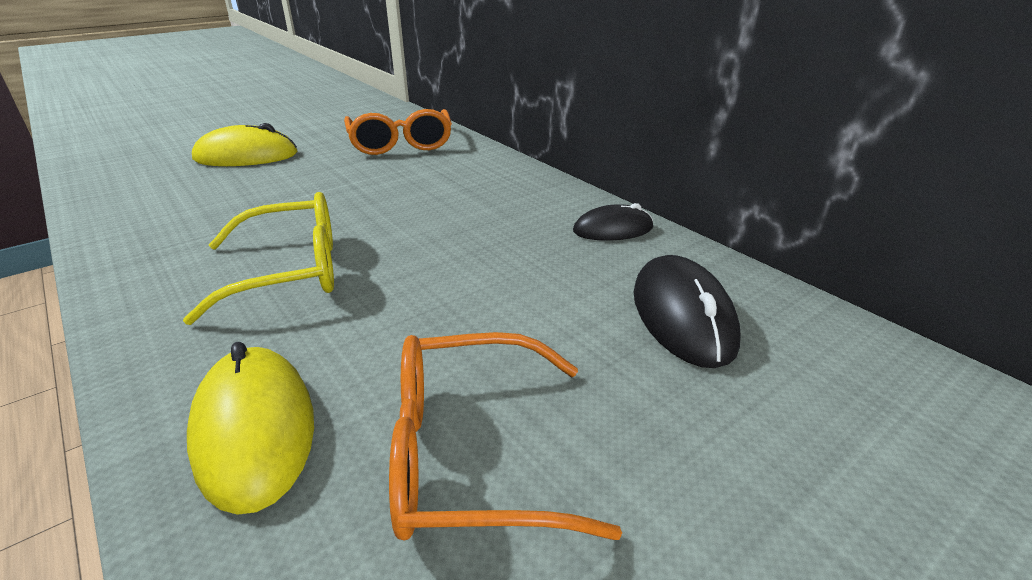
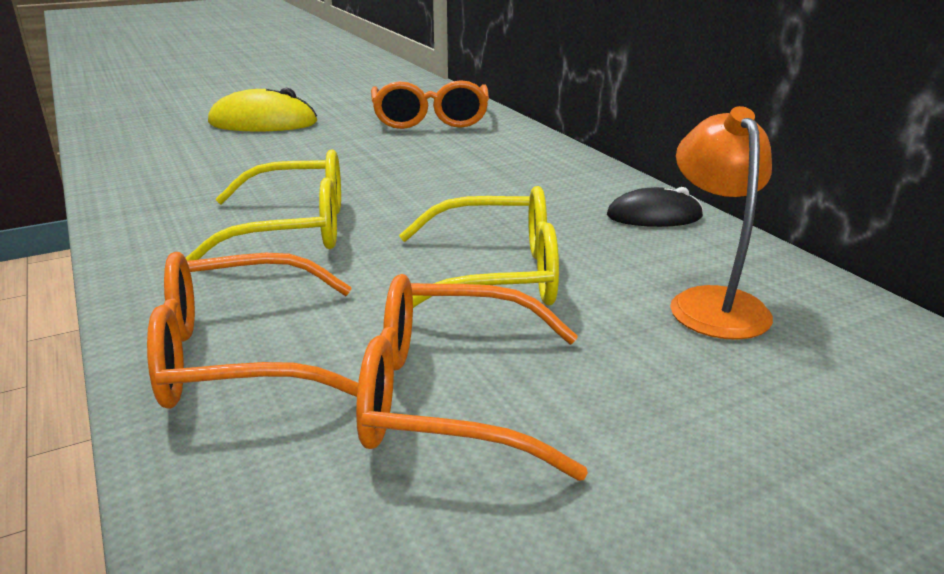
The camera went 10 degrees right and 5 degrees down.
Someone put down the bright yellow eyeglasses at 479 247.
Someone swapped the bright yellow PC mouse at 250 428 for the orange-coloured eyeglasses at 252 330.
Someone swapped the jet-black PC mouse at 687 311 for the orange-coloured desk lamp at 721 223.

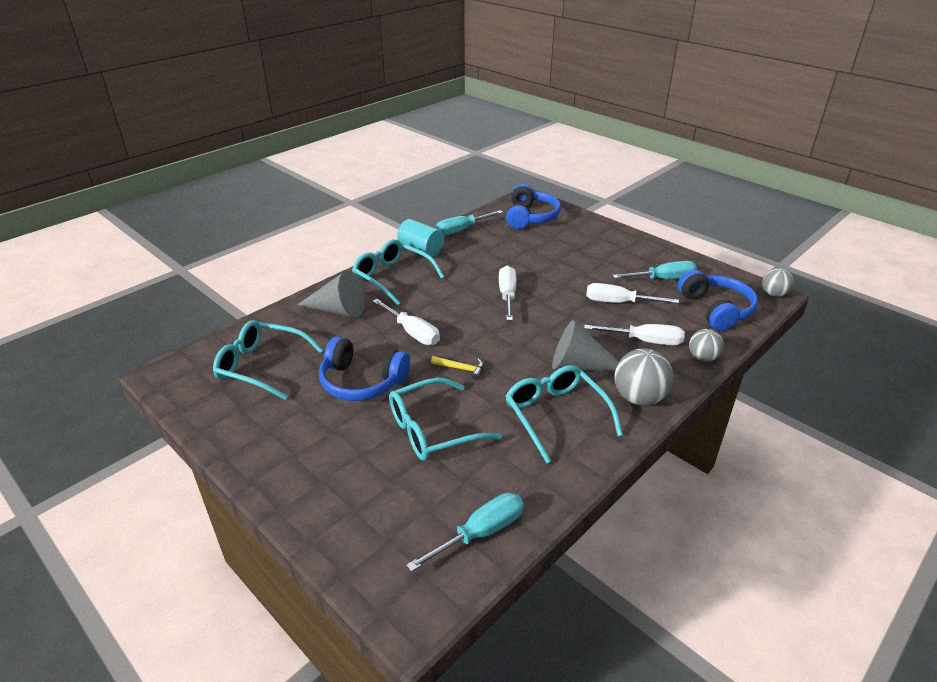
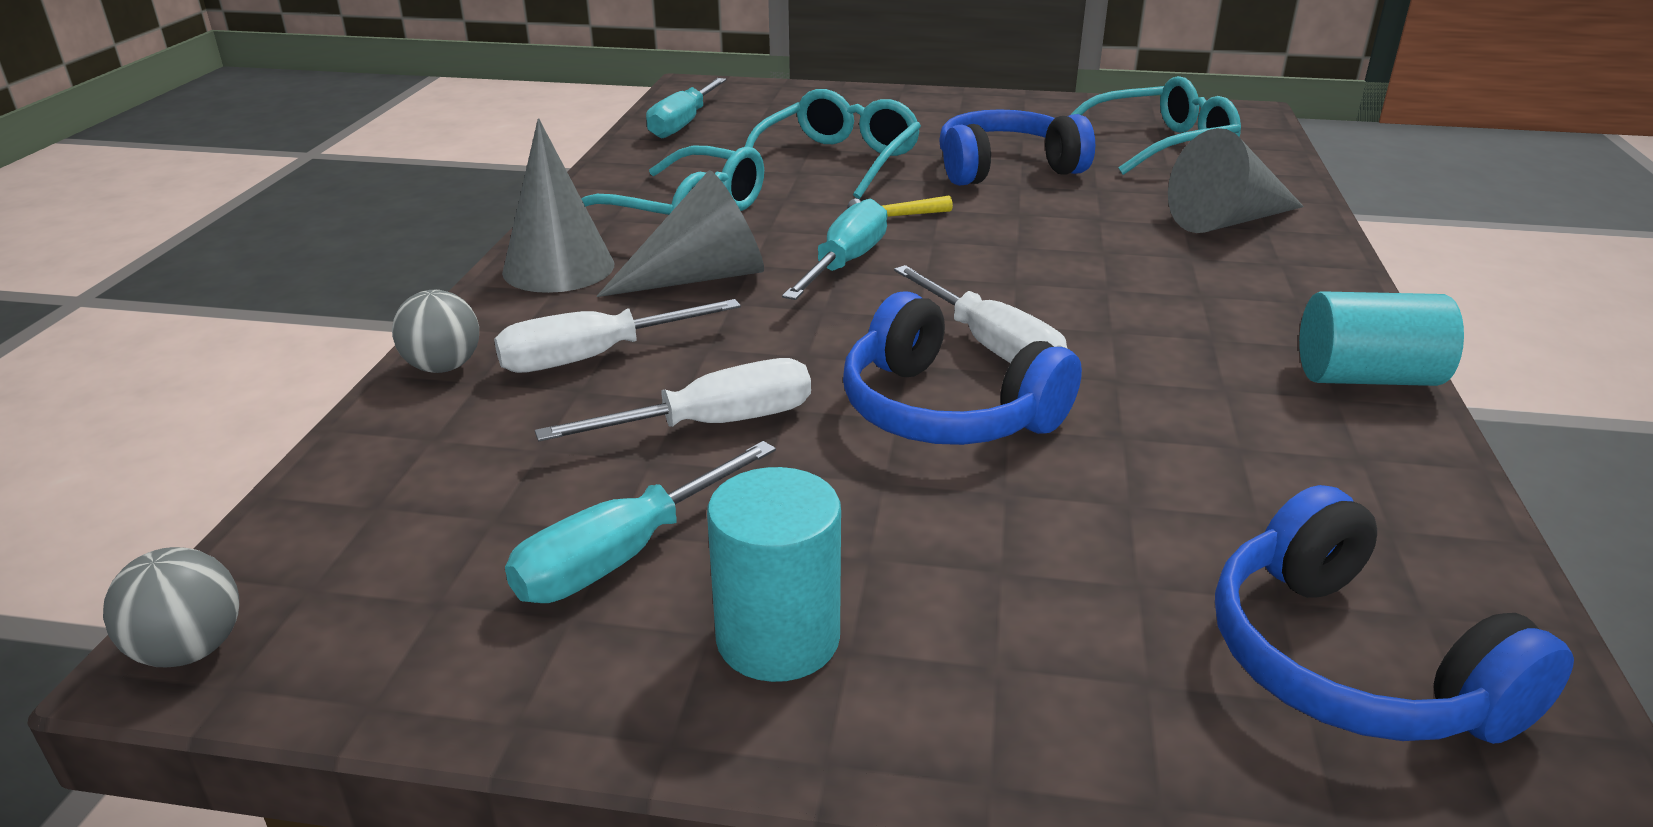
The camera went 145 degrees right and 5 degrees down.
Someone took away the aqua eyeglasses at 398 272.
Someone took away the pure white hand screwdriver at 406 322.
Someone put down the aqua cylinder shape at 774 574.
Someone carried the aqua hand screwdriver from 469 223 to 834 249.
Someone carried the royal blue over-ear headphones from 718 300 to 962 368.
Someone swapped the ash-grey play ball at 644 377 for the ash-grey cone shape at 558 205.

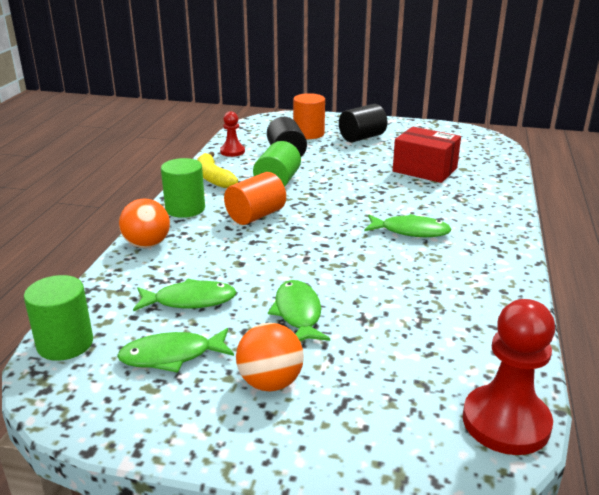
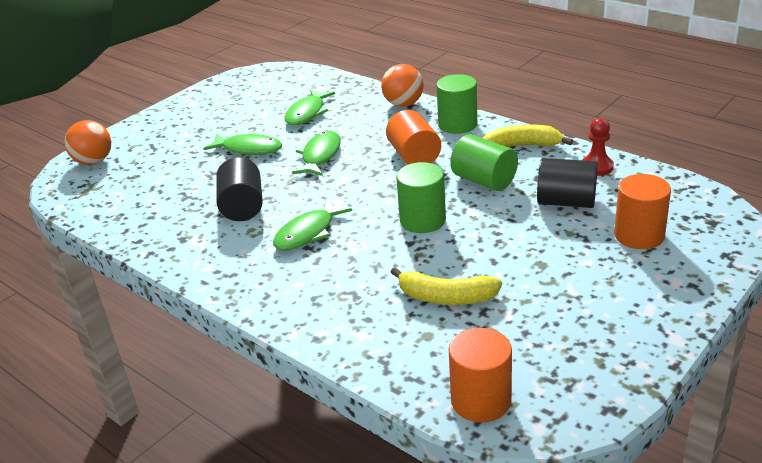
The camera went 120 degrees right and 5 degrees up.
Someone took away the red chess pawn at 509 377.
Someone put down the orange-coloured cylinder shape at 480 375.
Someone carried the leaf-green cylinder shape from 58 318 to 421 197.
Someone carried the leaf-green fish from 175 350 to 316 153.
Someone carried the orange-coloured play ball from 270 357 to 88 142.
Someone carried the jet-black cylinder shape from 363 123 to 239 189.
Someone swapped the red box at 427 154 for the bright yellow banana at 446 286.

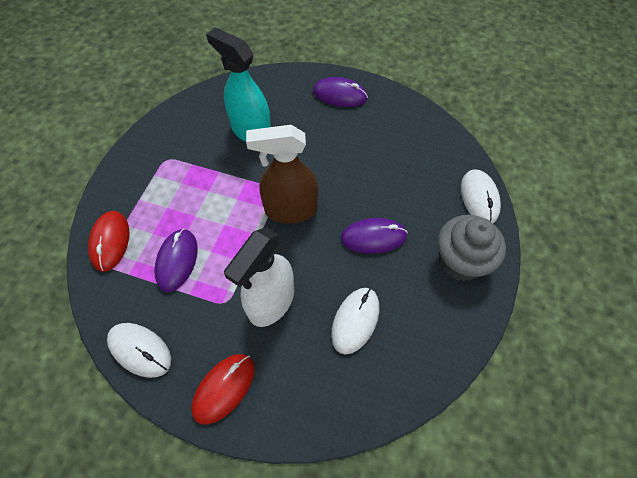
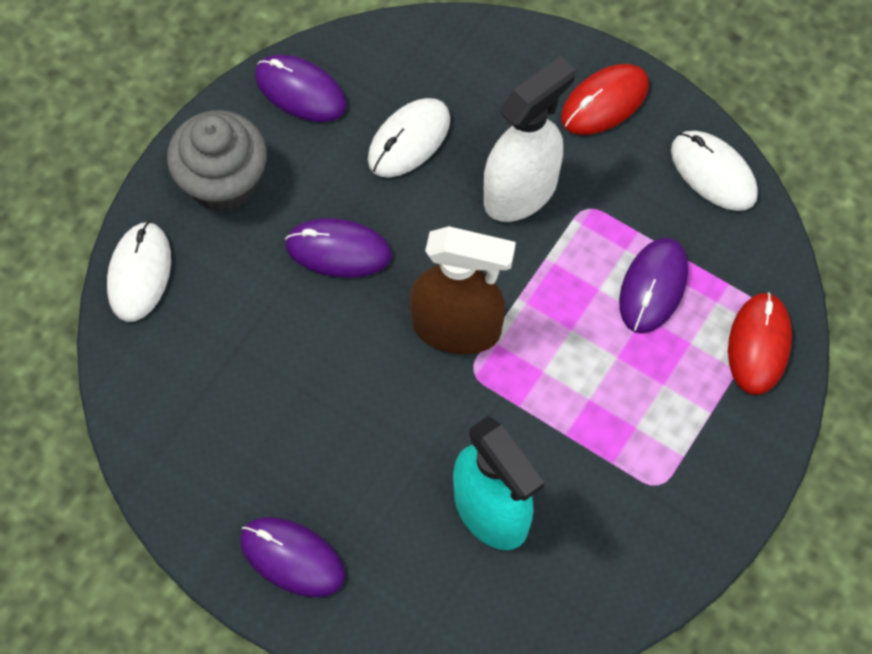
The camera went 165 degrees left and 5 degrees up.
Someone put down the purple PC mouse at 301 88.

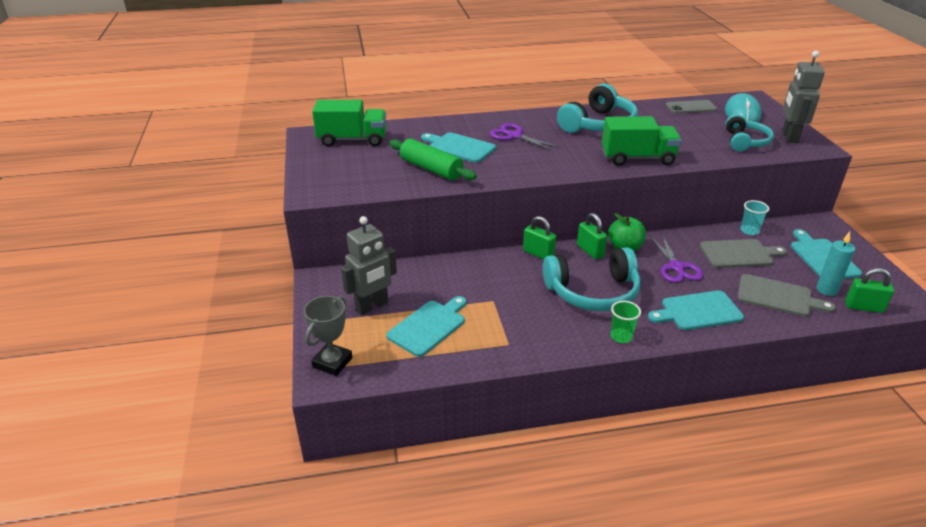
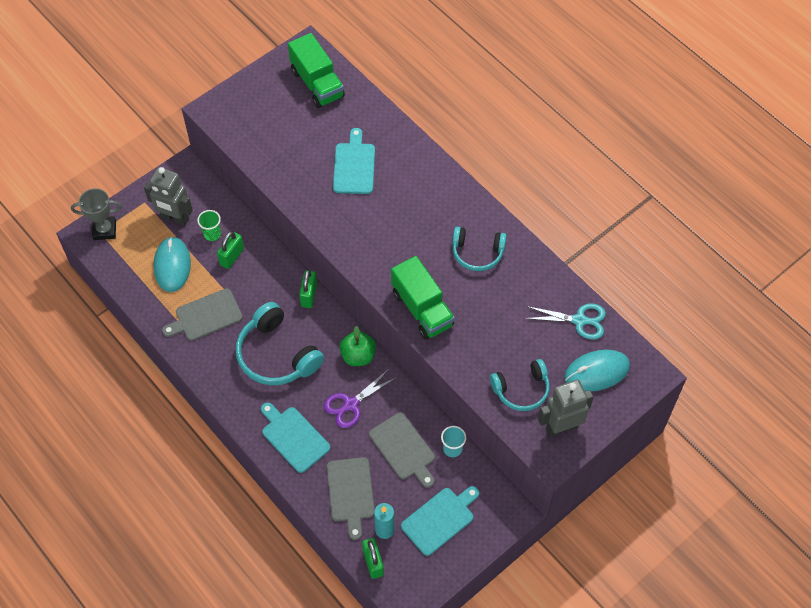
The camera went 60 degrees right and 25 degrees up.
Someone took away the leaf-green dough roller at 433 159.
Someone took away the purple shears at 525 137.
Someone put down the ash-grey chopping board at 202 314.
Someone carried the leaf-green lock from 592 236 to 230 250.
Someone carried the leaf-green tumbler from 625 322 to 209 225.
Someone swapped the aqua chopping board at 426 326 for the aqua PC mouse at 172 264.
Someone swapped the ash-grey mobile phone at 691 106 for the aqua shears at 565 322.
Someone scaled the aqua over-ear headphones at 597 108 by 0.63.

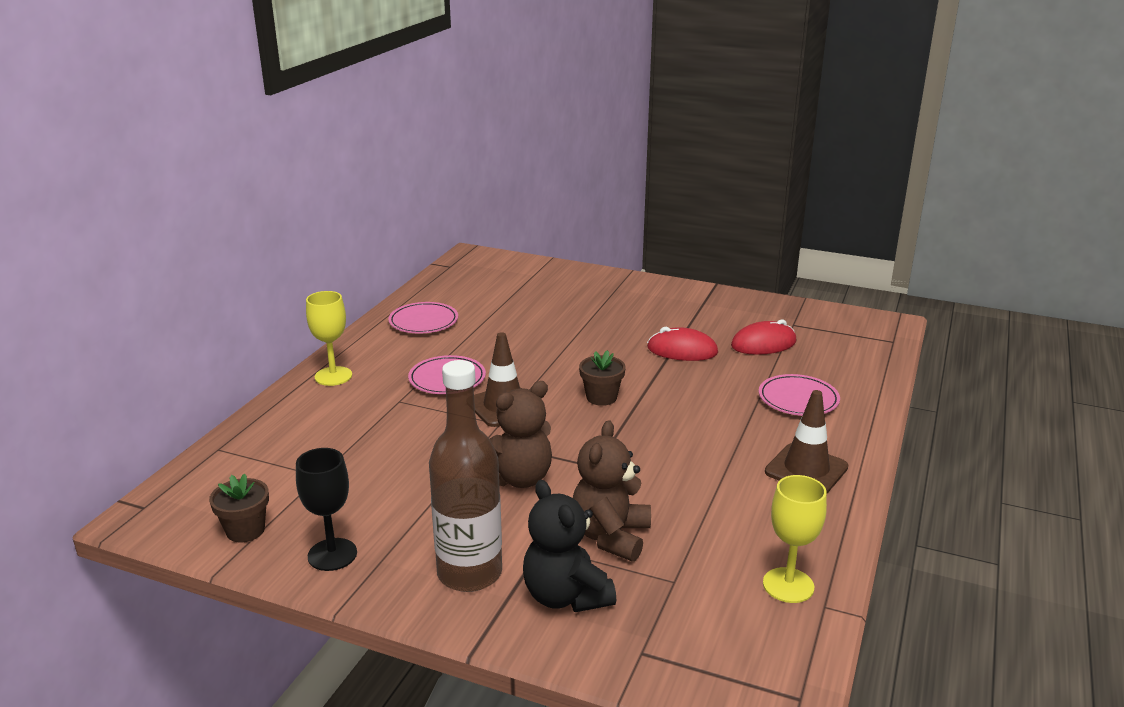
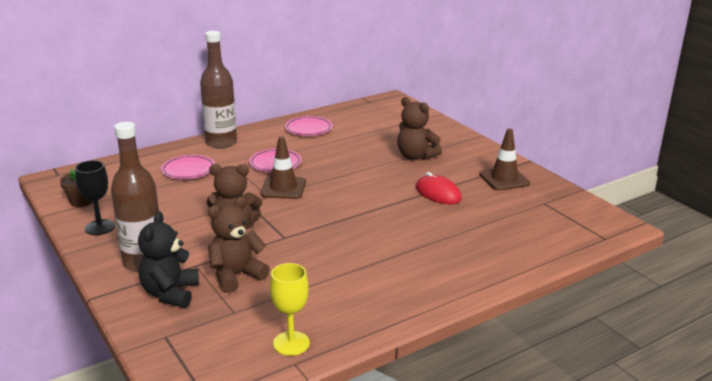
The camera went 35 degrees right and 0 degrees up.
Someone took away the brown plant pot at 602 378.
Someone took away the red PC mouse at 763 337.
Someone put down the brown teddy bear at 419 128.
Someone carried the pink plate from 799 395 to 188 167.
Someone carried the brown safety cone from 806 441 to 504 160.
Someone swapped the bright yellow goblet at 329 338 for the brown flask at 218 90.

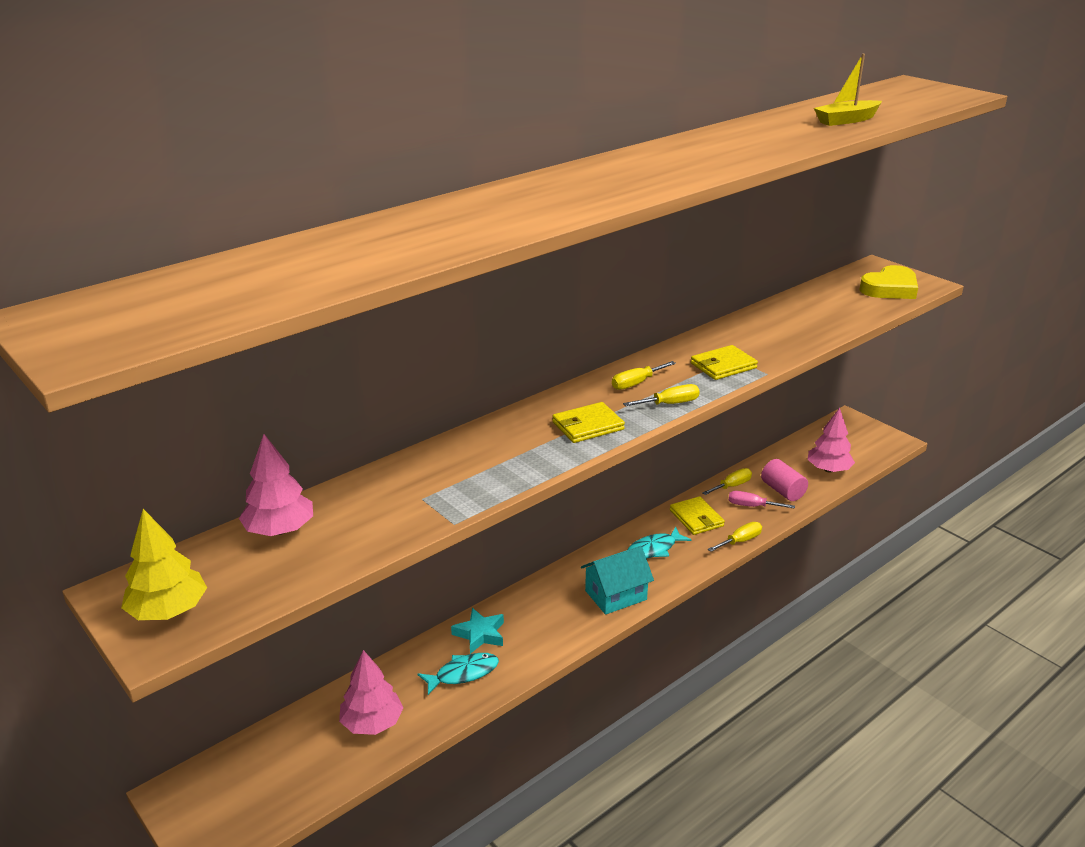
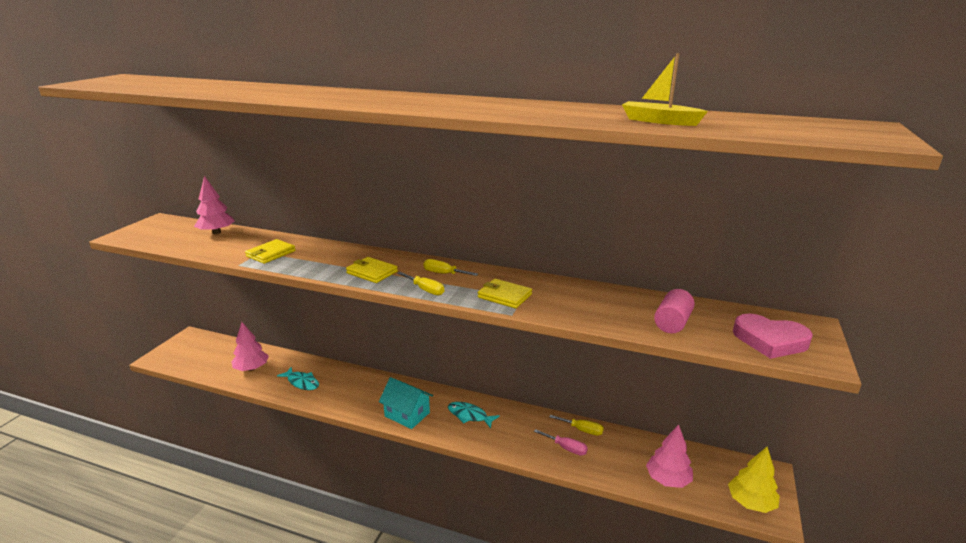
The camera went 60 degrees right and 5 degrees down.
Someone took away the aqua five-pointed star at 477 631.
Someone took away the bright yellow hand screwdriver at 735 537.
Someone carried the bright yellow toy tree from 164 564 to 754 480.
Someone carried the bright yellow card wallet from 697 515 to 270 251.
Someone carried the pink cylinder shape from 784 480 to 674 311.
Someone repainted the bright yellow heart shape at 888 282, which became the pink heart shape at 773 336.
Someone rotated the pink hand screwdriver at 762 500 by 135 degrees clockwise.

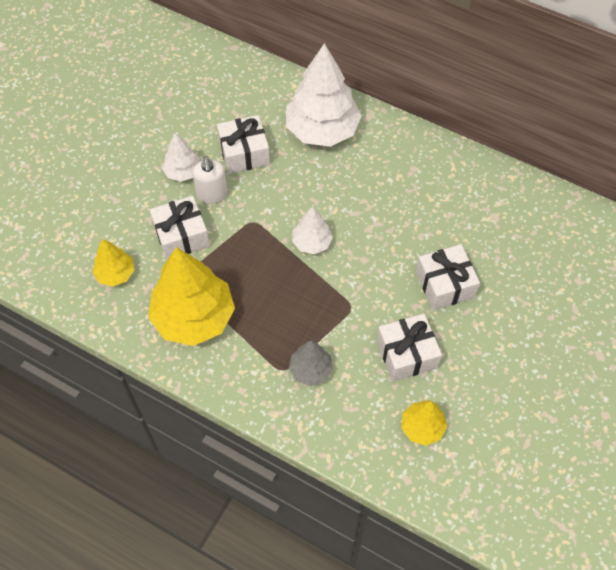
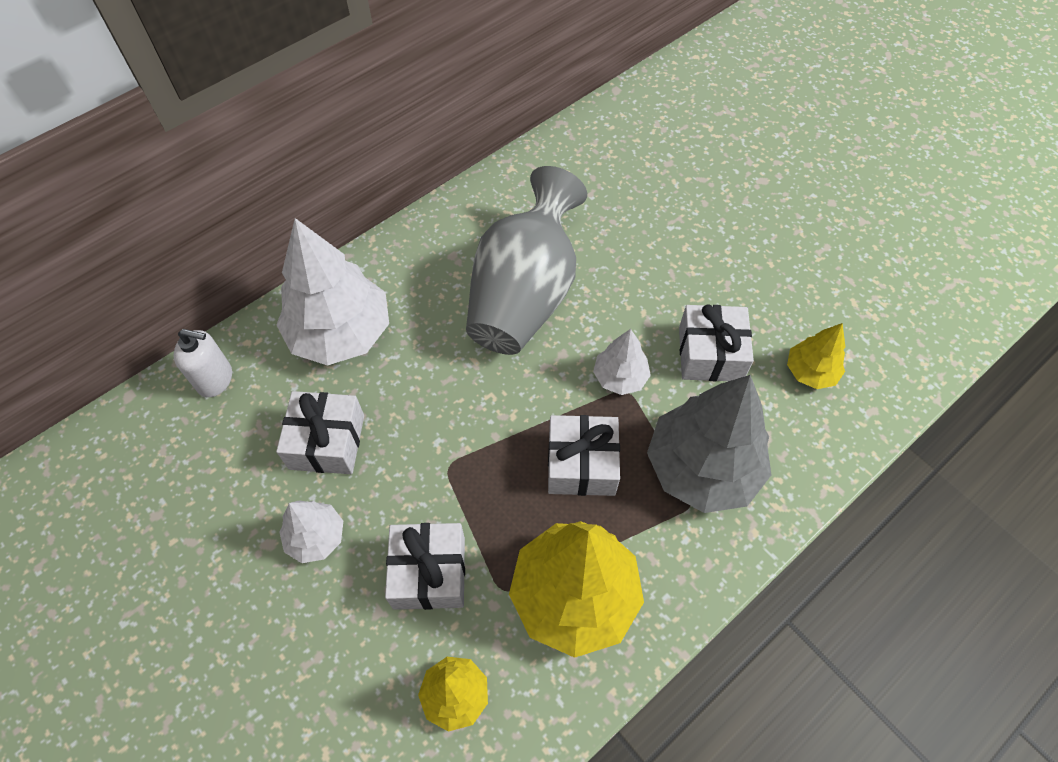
The camera went 70 degrees left and 0 degrees up.
Someone put down the ash-grey tall vase at 526 260.
Someone carried the pure white soap pump from 209 180 to 202 363.
Someone carried the pure white toy tree from 312 230 to 622 362.
Someone carried the pure white gift from 448 277 to 584 455.
Someone scaled the ash-grey toy tree at 311 363 by 1.98.

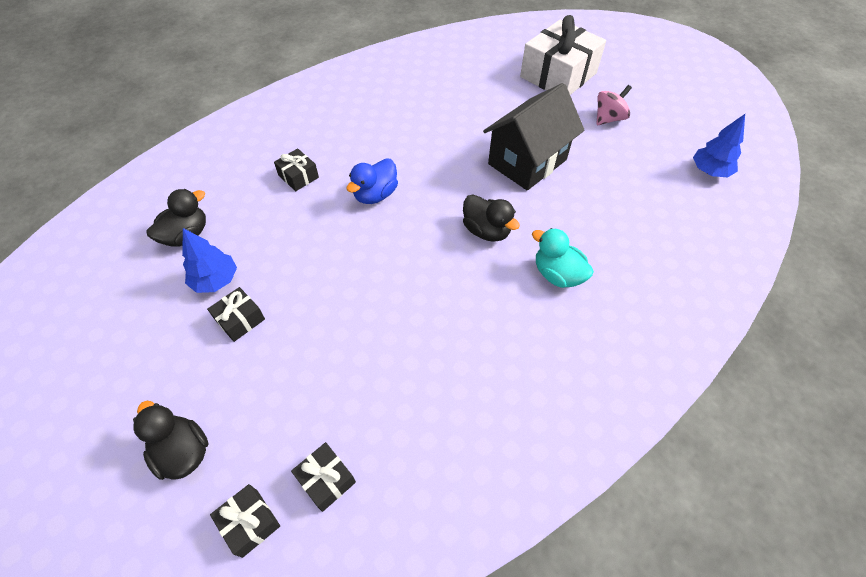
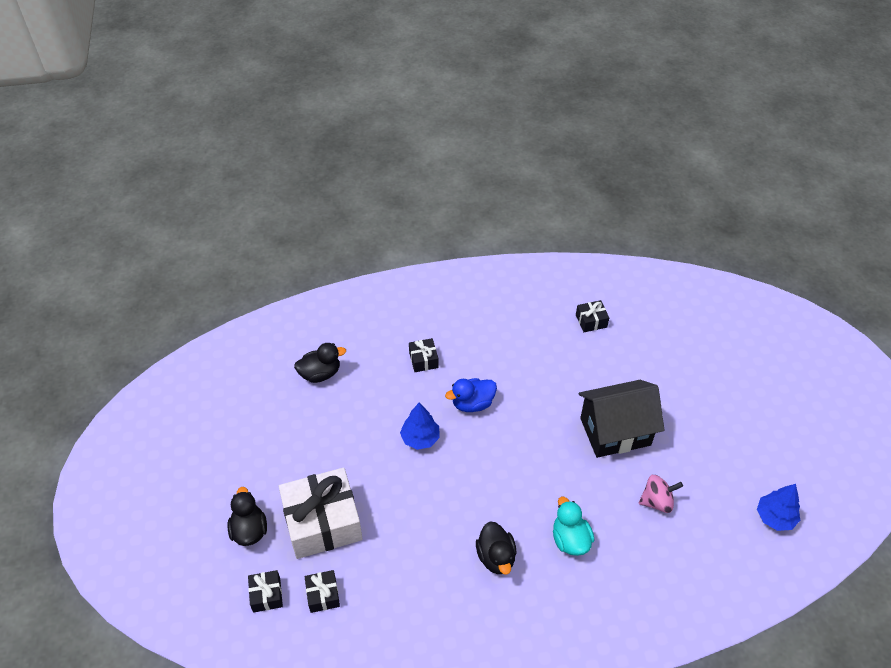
The camera went 30 degrees right and 5 degrees down.
Someone carried the royal blue toy tree from 209 260 to 420 426.
Someone carried the jet-black gift from 236 314 to 592 316.
Someone carried the jet-black rubber duck from 491 218 to 496 548.
Someone carried the pure white gift from 563 55 to 321 513.
Someone carried the pink spinning top from 614 105 to 660 494.

